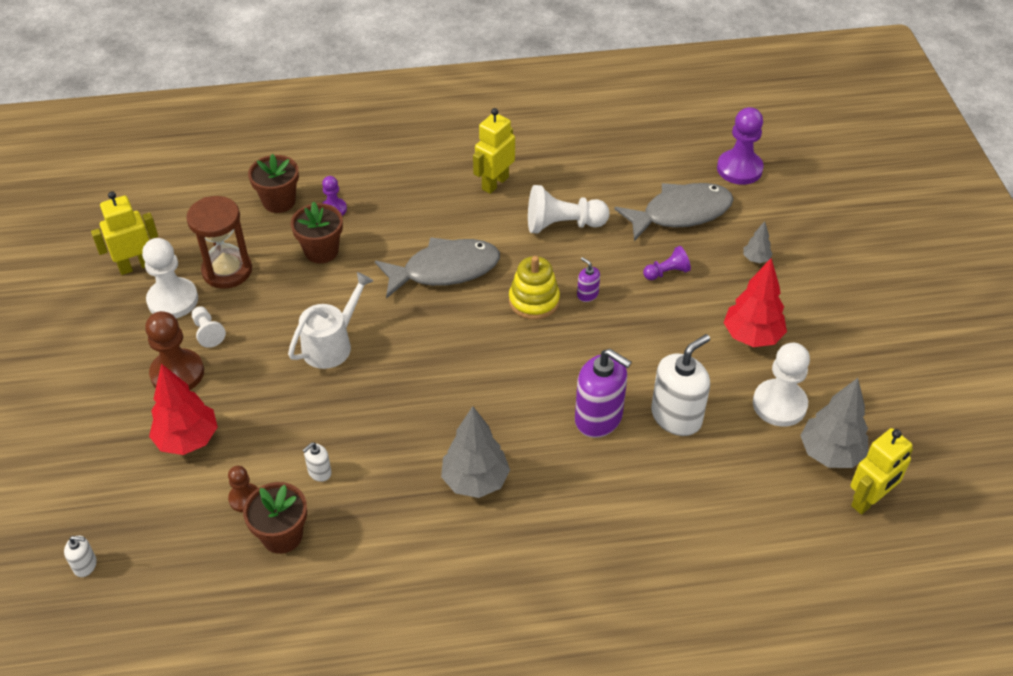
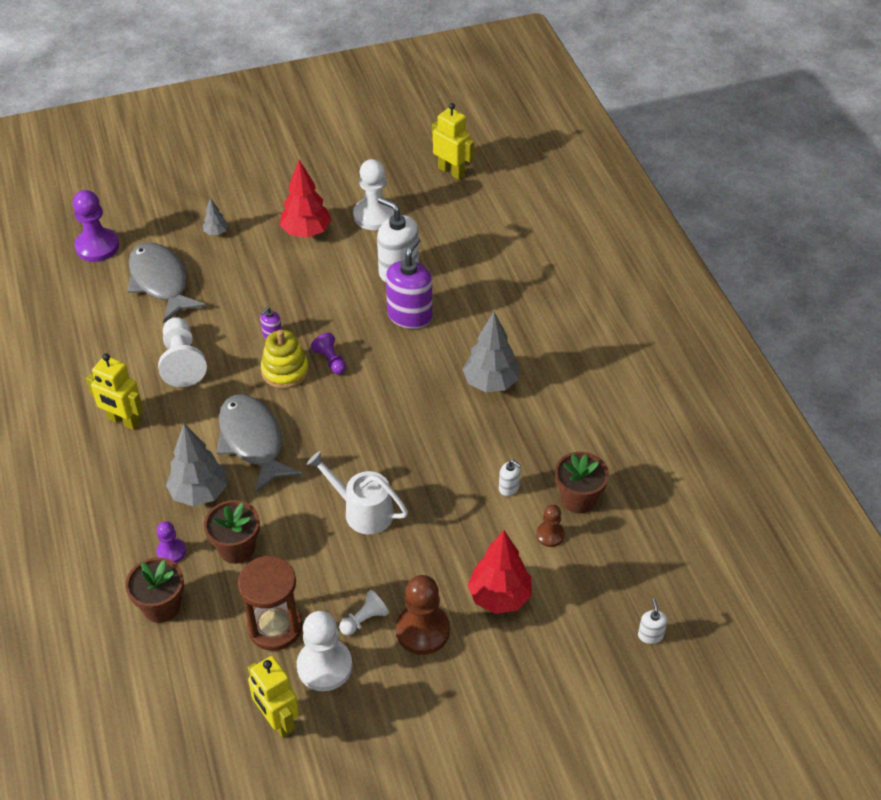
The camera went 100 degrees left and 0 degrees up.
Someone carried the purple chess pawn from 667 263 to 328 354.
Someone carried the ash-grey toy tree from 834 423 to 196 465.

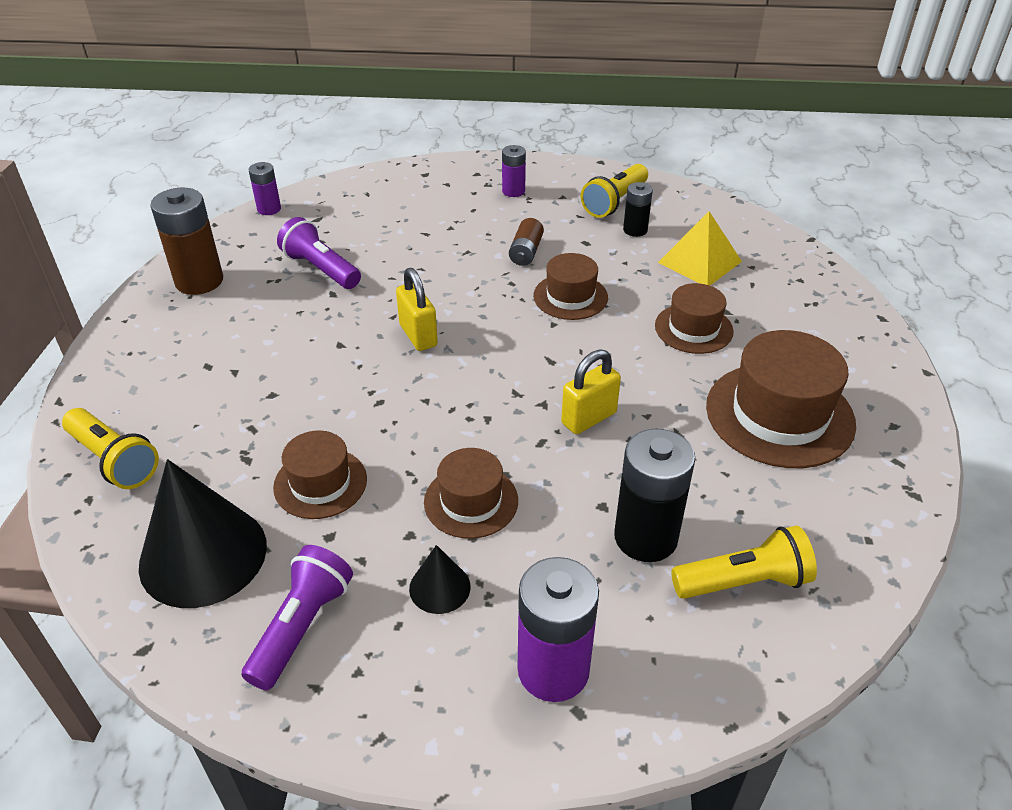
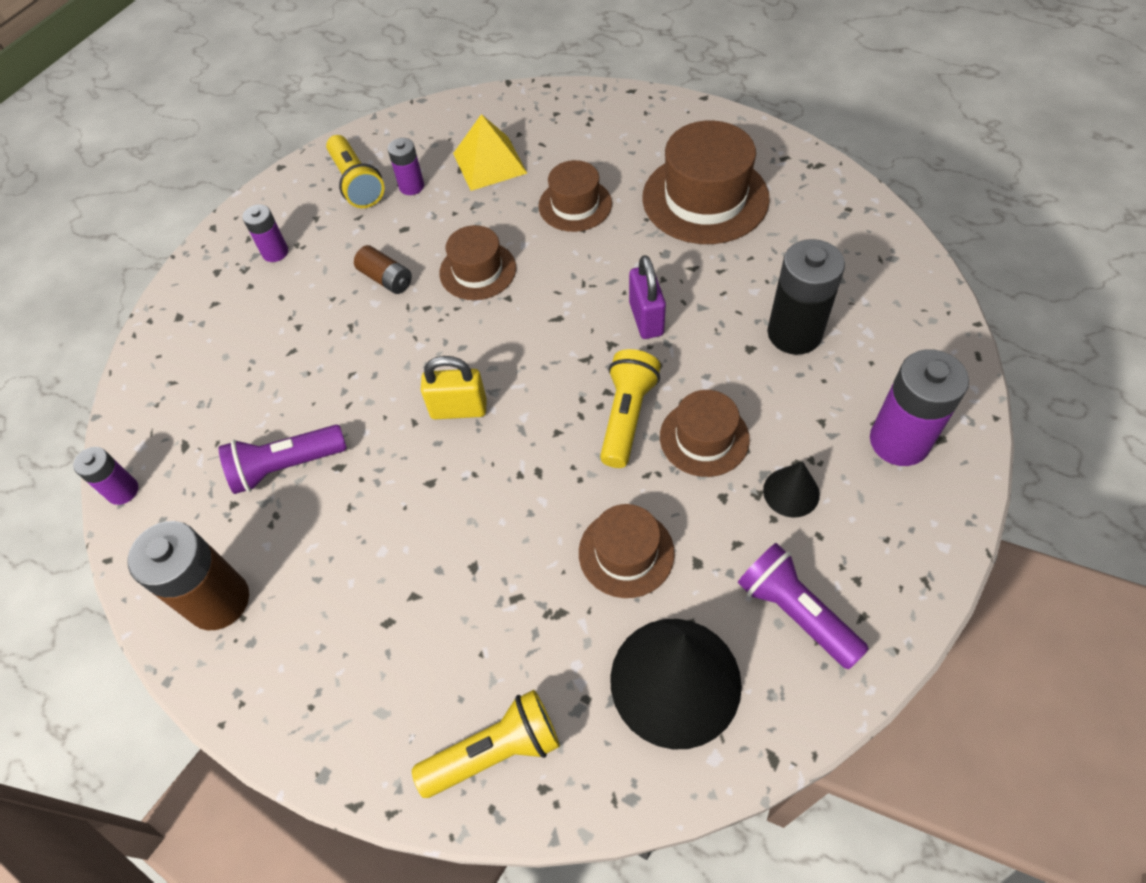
The camera went 60 degrees left and 15 degrees up.
Someone carried the bright yellow torch from 744 562 to 630 408.
Someone repainted the bright yellow lock at 591 391, which became the purple lock at 647 297.
Someone repainted the jet-black battery at 638 209, which became the purple battery at 406 166.

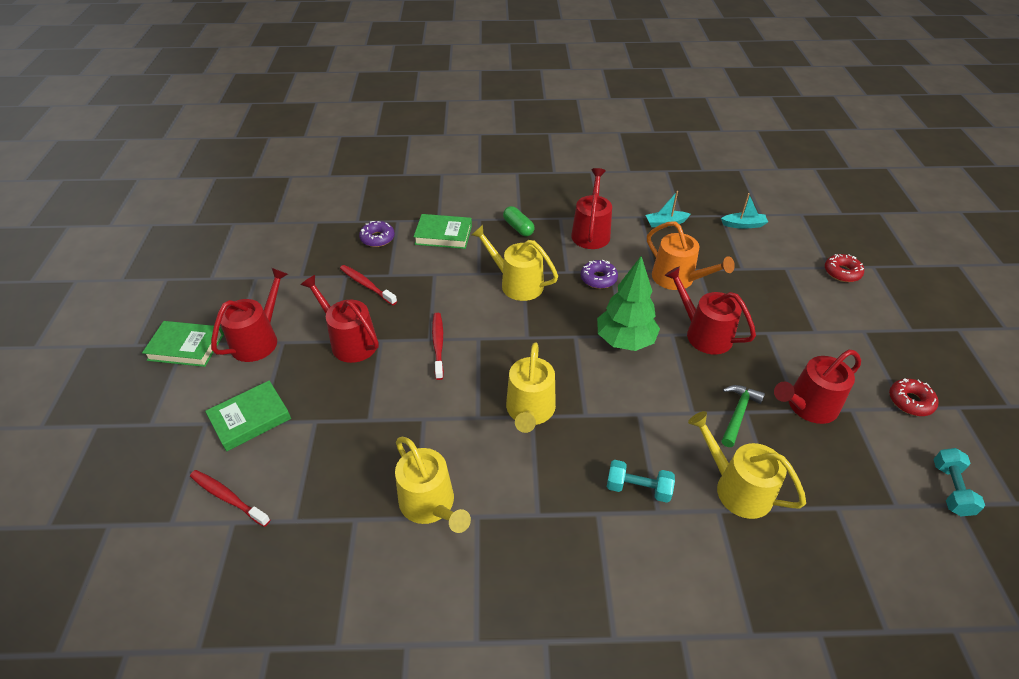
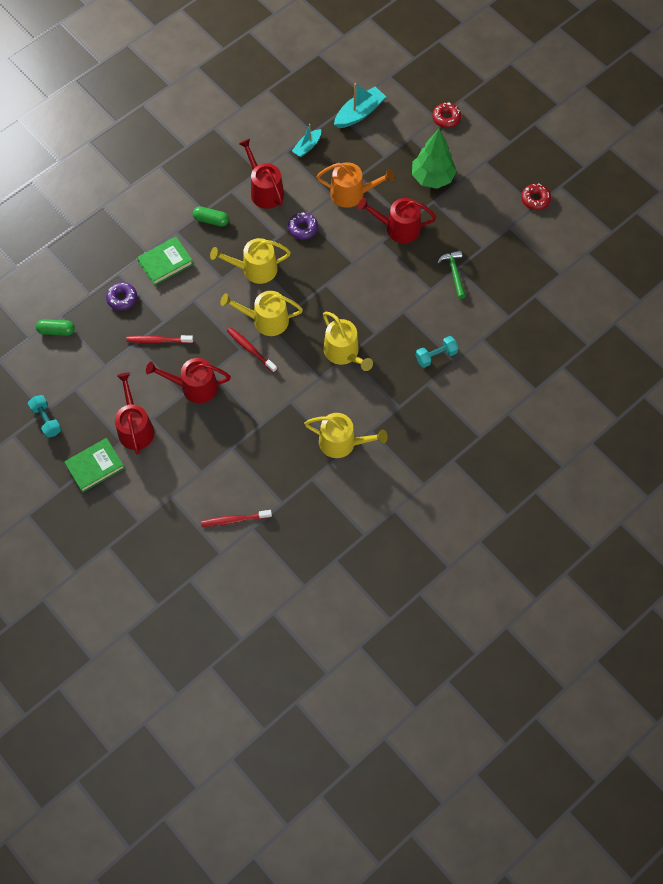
The camera went 40 degrees left and 20 degrees up.
Someone took away the leaf-green book at 248 416.
Someone took away the red watering can at 817 387.
Someone put down the leaf-green pill shape at 55 327.
Someone carried the leaf-green toy tree from 628 303 to 434 159.
Someone carried the bright yellow watering can from 747 465 to 261 313.
Someone carried the aqua free weight from 959 482 to 44 416.
Someone scaled the aqua sailboat at 744 211 by 1.60.

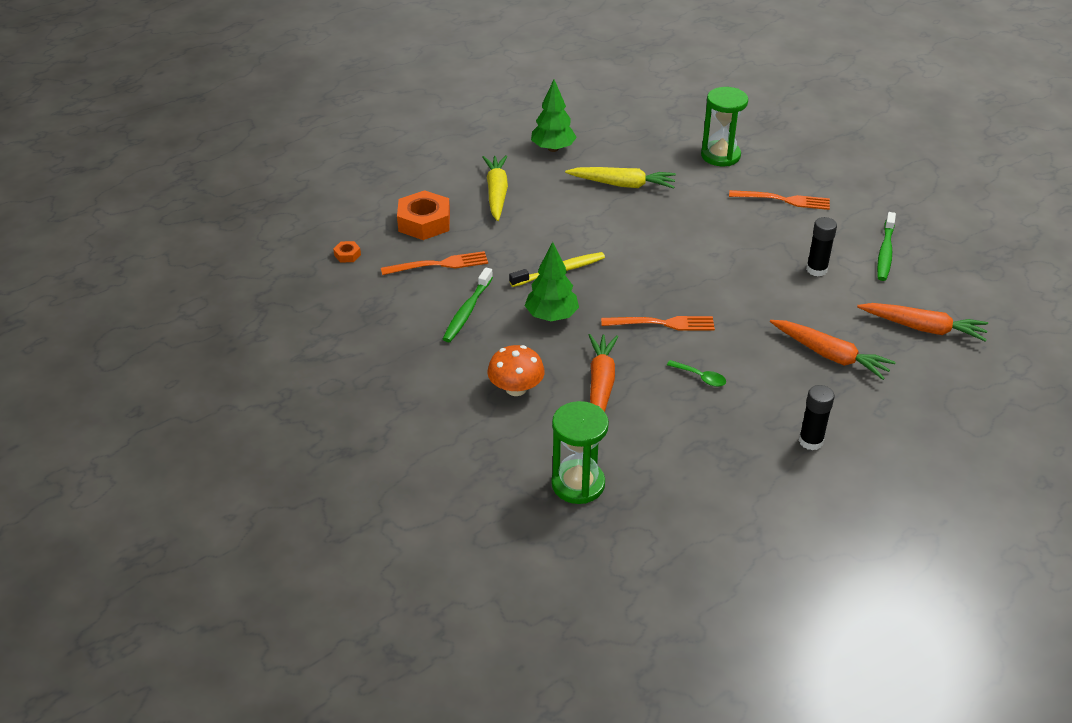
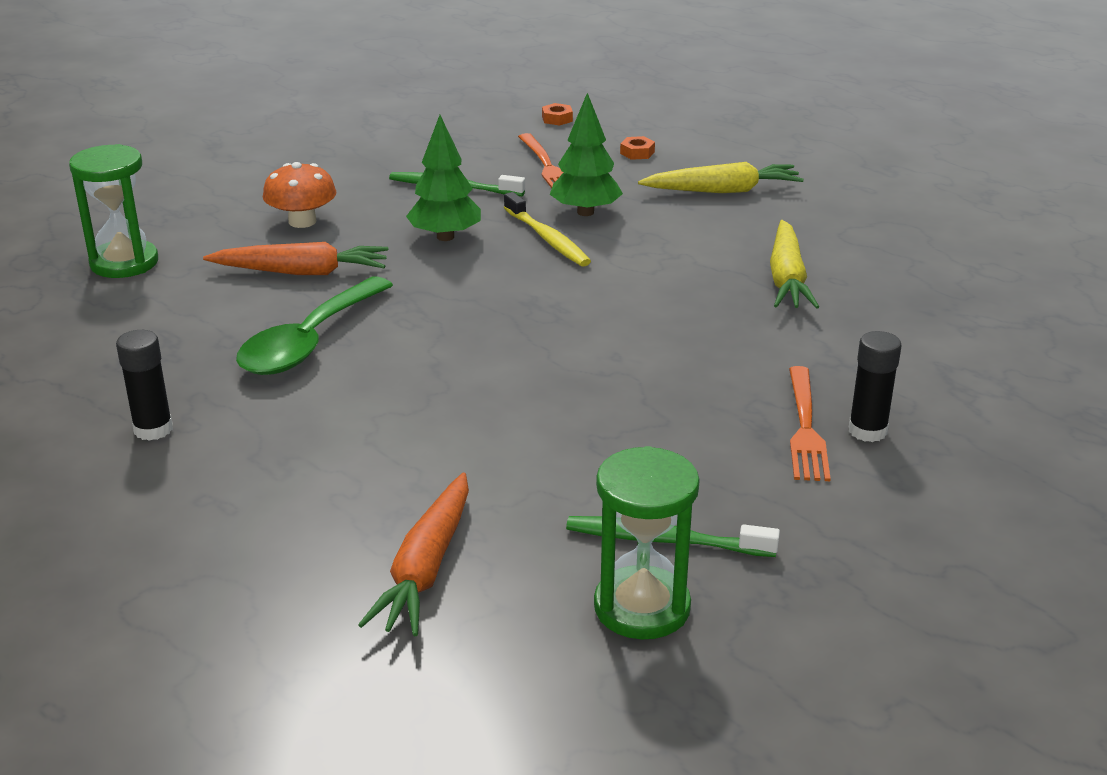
The camera went 85 degrees right and 10 degrees down.
Someone took away the orange-coloured table fork at 658 323.
Someone took away the orange-coloured root vegetable at 833 350.
Someone carried the leaf-green toy tree from 554 116 to 586 154.
Someone carried the leaf-green sand timer from 724 126 to 647 542.
Someone carried the jet-black glue stick from 821 247 to 875 386.
Someone scaled the orange-coloured hexagon nut at 423 215 by 0.44.
Someone scaled the leaf-green tablespoon at 696 373 by 2.35.

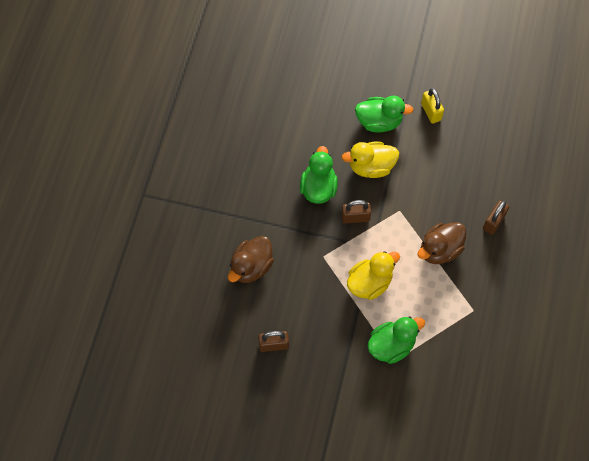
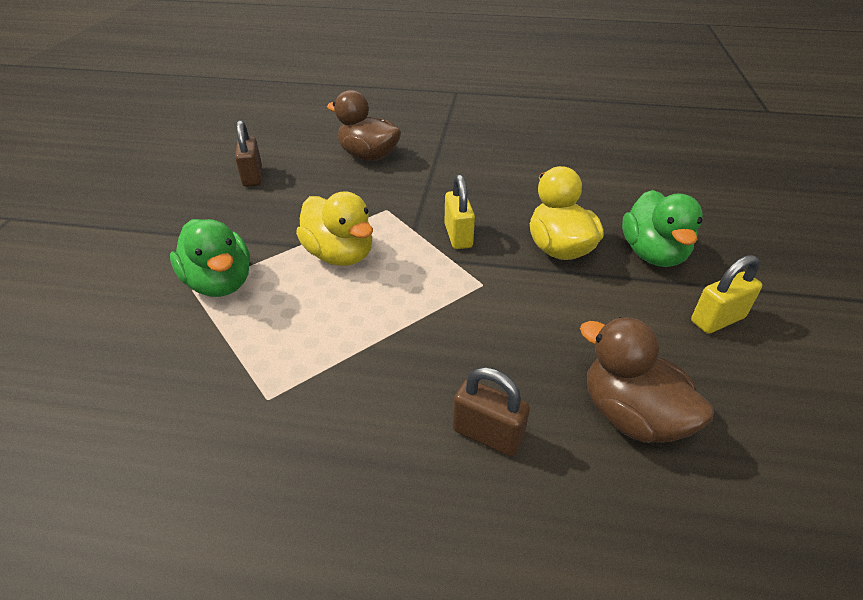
The camera went 85 degrees right and 25 degrees down.
Someone took away the leaf-green rubber duck at 319 175.
Someone carried the brown rubber duck from 441 243 to 647 380.
Someone repainted the brown lock at 356 212, which became the bright yellow lock at 460 211.

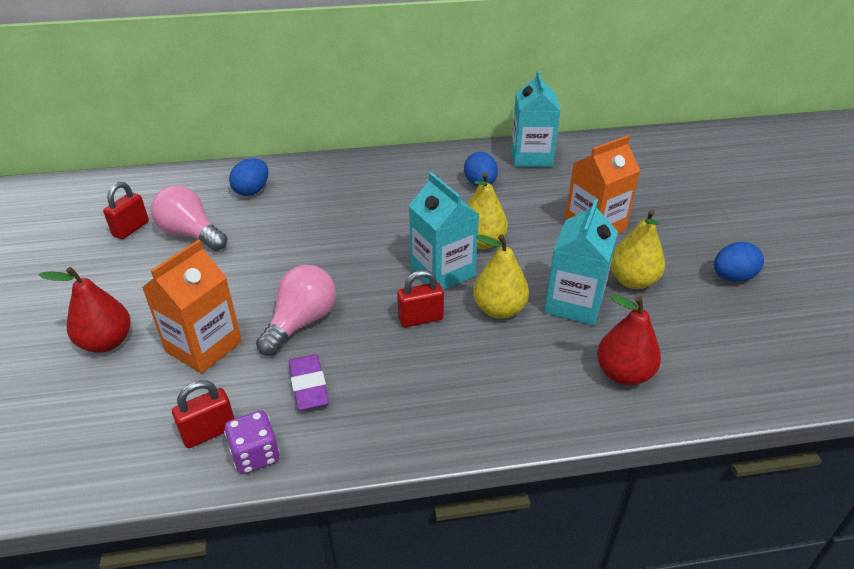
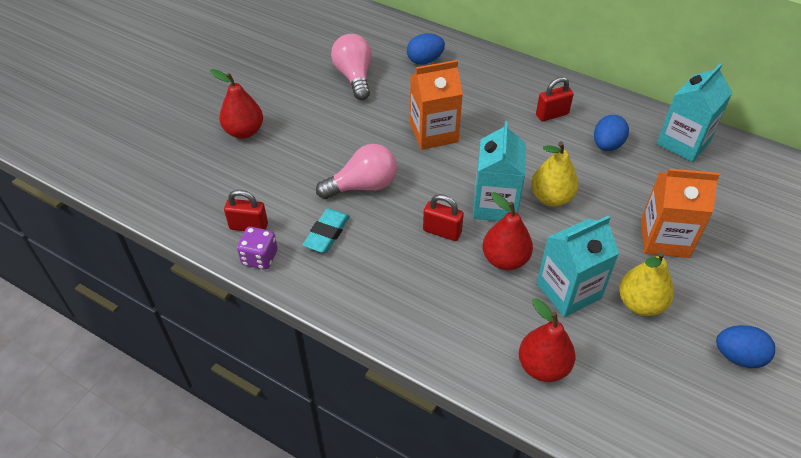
The camera went 40 degrees right and 10 degrees up.
Someone carried the red lock from 126 210 to 555 99.
Someone carried the orange-coloured carton from 192 307 to 436 105.
Someone repainted the purple gum eraser at 309 382, which became the aqua gum eraser at 326 230.
Someone repainted the bright yellow pear fruit at 501 277, which became the red pear fruit at 508 231.

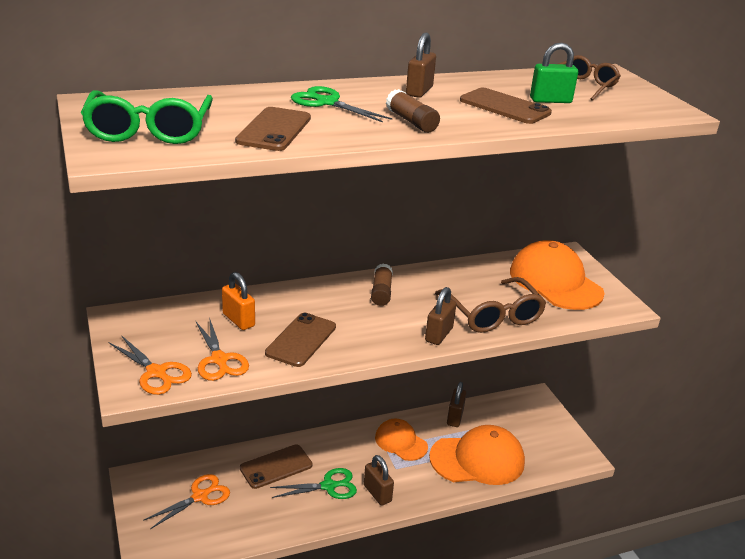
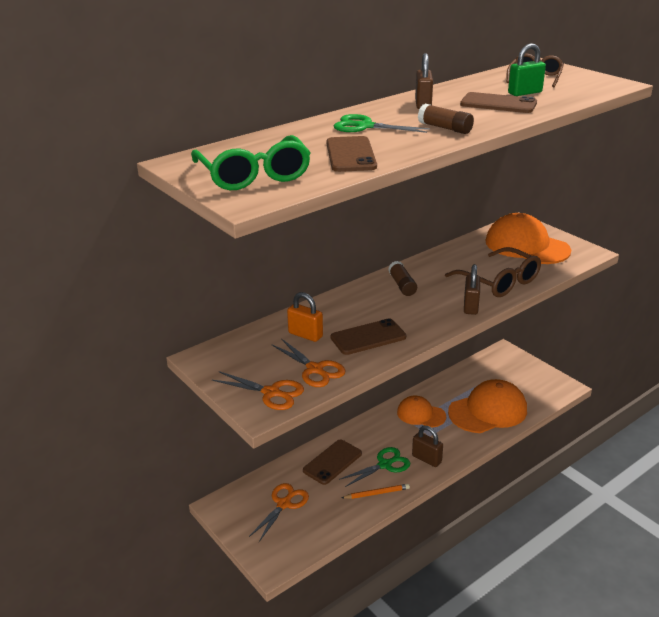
The camera went 15 degrees left and 0 degrees up.
Someone took away the brown lock at 456 404.
Someone put down the orange-coloured wooden pencil at 376 491.
Someone rotated the brown mobile phone at 300 340 by 60 degrees clockwise.

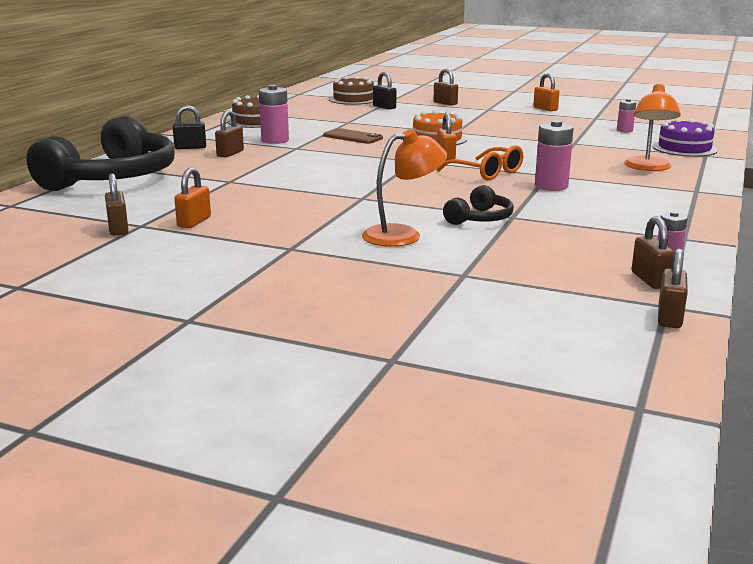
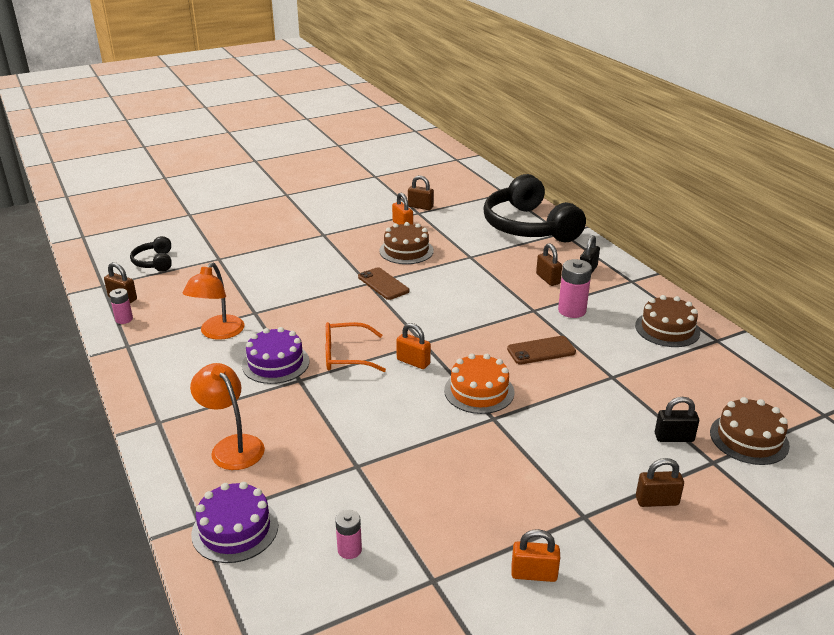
The camera went 130 degrees right and 10 degrees up.
Someone took away the brown lock at 673 288.
Someone put down the brown mobile phone at 383 283.
Someone put down the brown gateau at 406 243.
Someone carried the orange-coloured desk lamp from 404 188 to 213 301.
Someone carried the jet-black over-ear headphones from 478 205 to 151 254.
Someone swapped the pink battery at 554 155 for the purple gateau at 275 355.

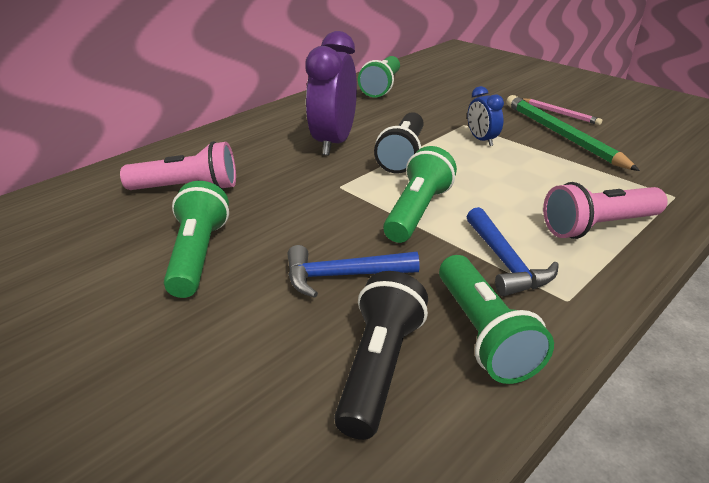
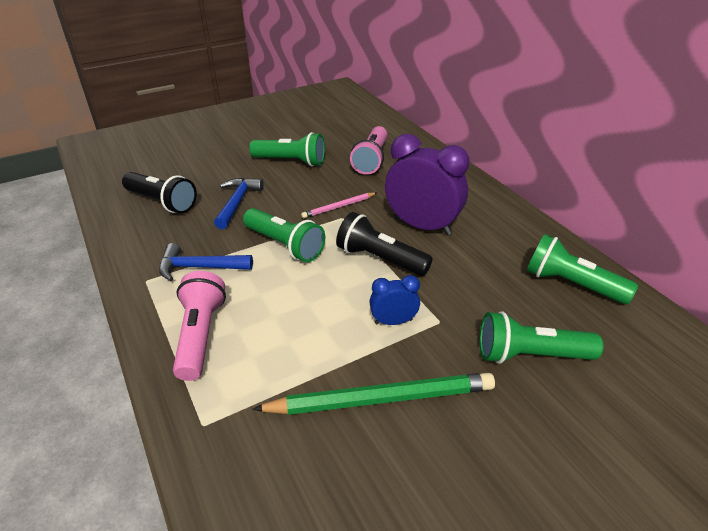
The camera went 105 degrees right and 5 degrees up.
Someone carried the leaf-green torch from 496 319 to 541 337.
Someone carried the pink wooden pencil from 562 111 to 338 205.

